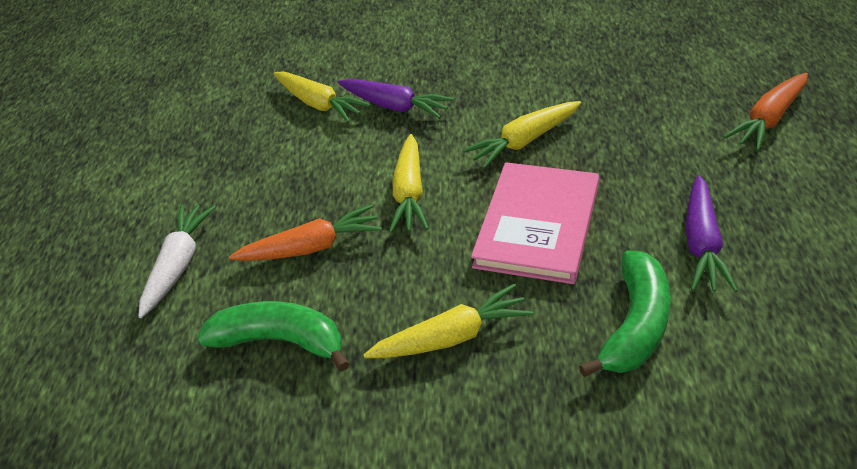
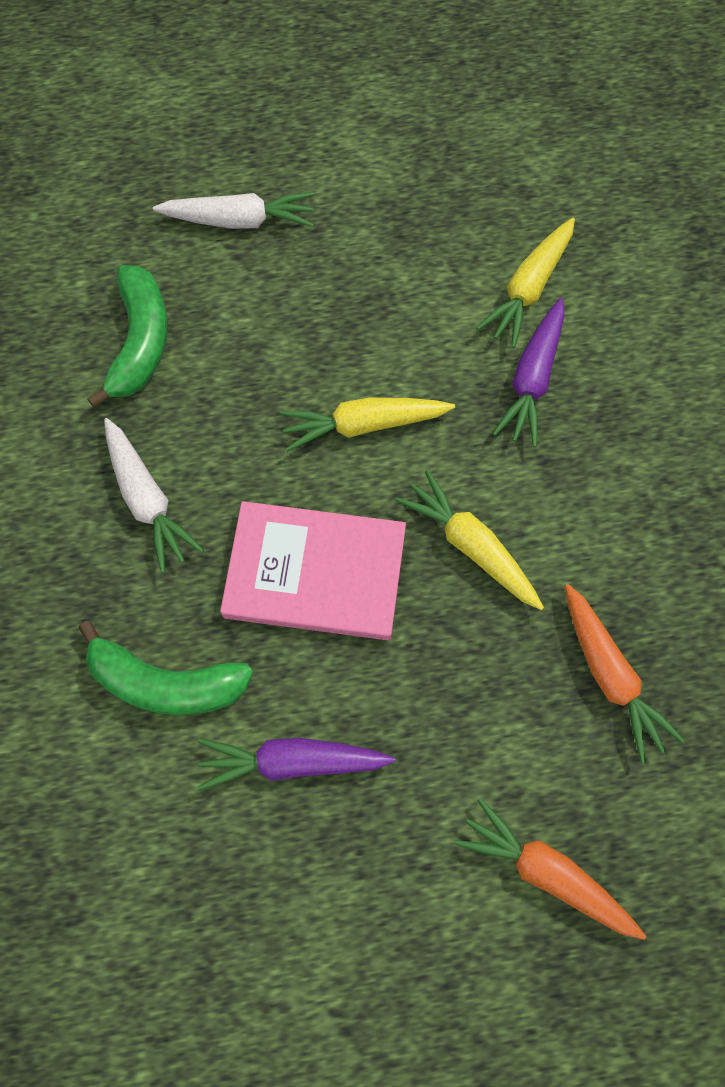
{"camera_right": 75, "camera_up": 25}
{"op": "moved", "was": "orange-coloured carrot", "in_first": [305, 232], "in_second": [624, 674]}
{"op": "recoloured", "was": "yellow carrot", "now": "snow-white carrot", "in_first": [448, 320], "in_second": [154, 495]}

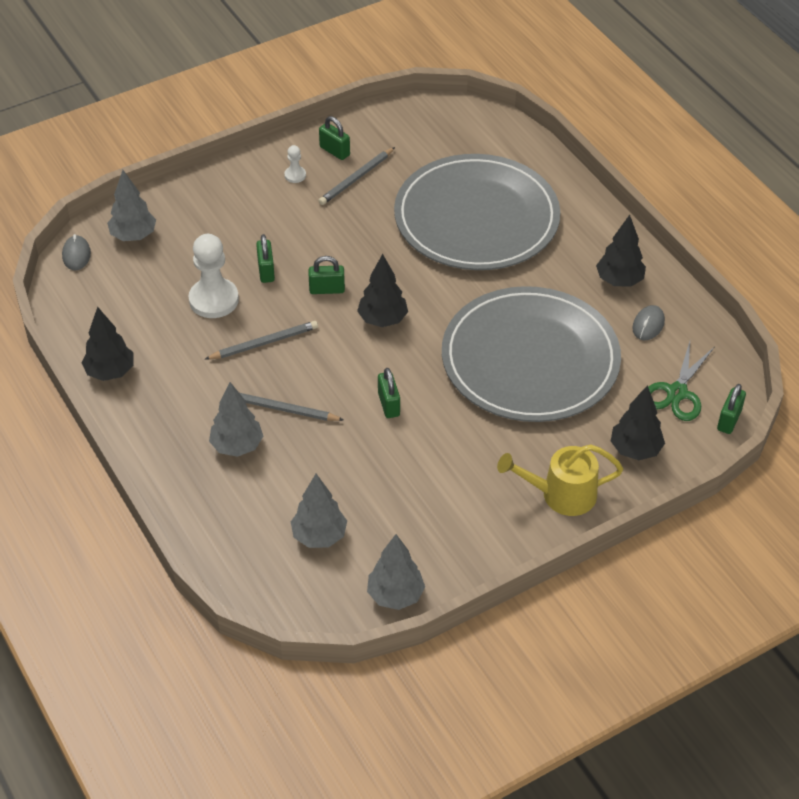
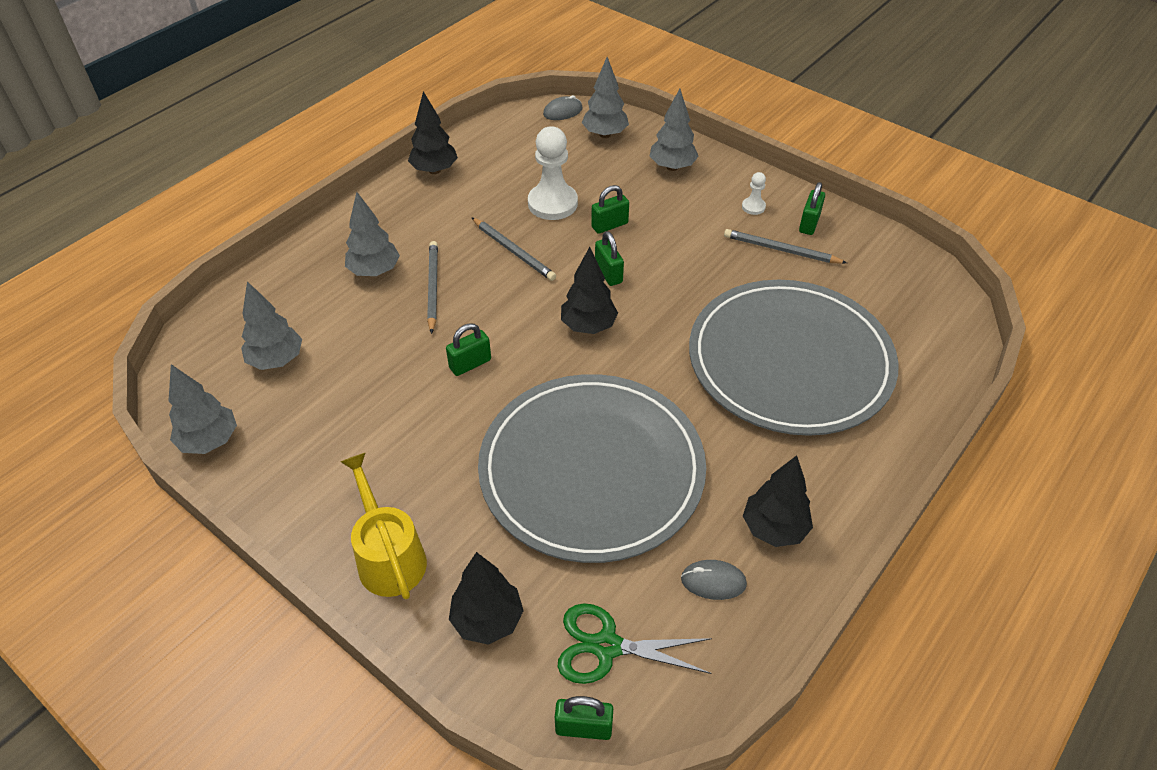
{"camera_right": 70, "camera_up": 0}
{"op": "added", "now": "grey tree", "in_second": [674, 130]}

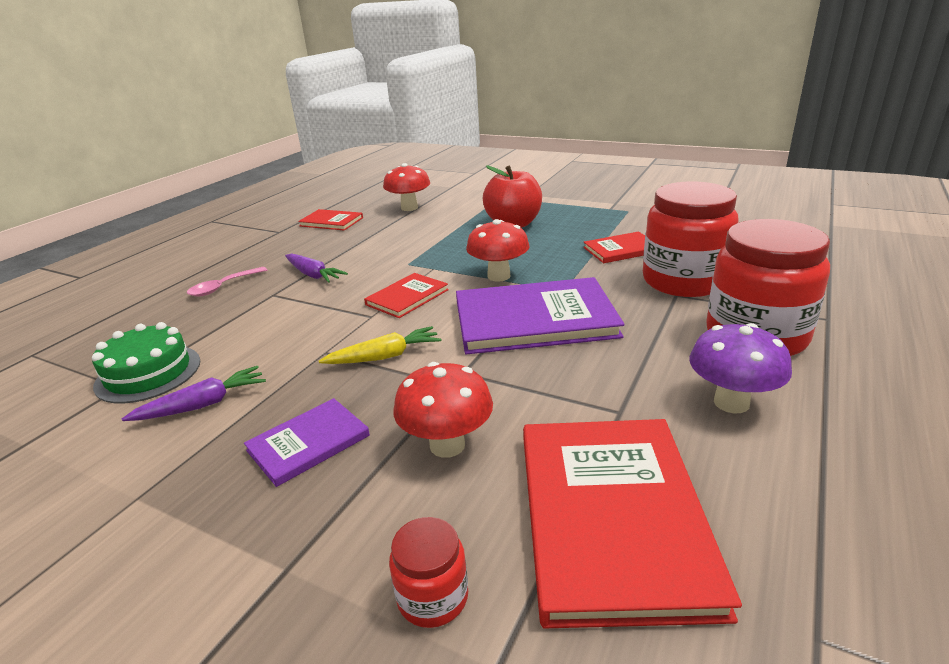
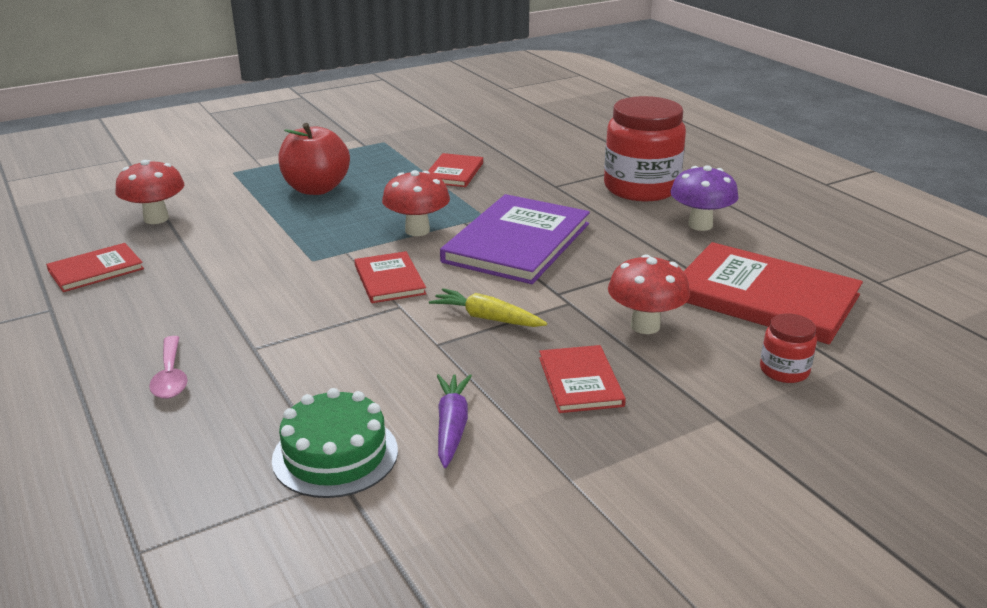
{"camera_right": -60, "camera_up": 0}
{"op": "removed", "was": "purple carrot", "in_first": [316, 268]}
{"op": "removed", "was": "red preserve jar", "in_first": [691, 239]}
{"op": "recoloured", "was": "purple hardcover", "now": "red hardcover", "in_first": [307, 442], "in_second": [582, 379]}
{"op": "turned", "was": "yellow carrot", "in_first": [380, 345], "in_second": [488, 307], "clockwise": -75}

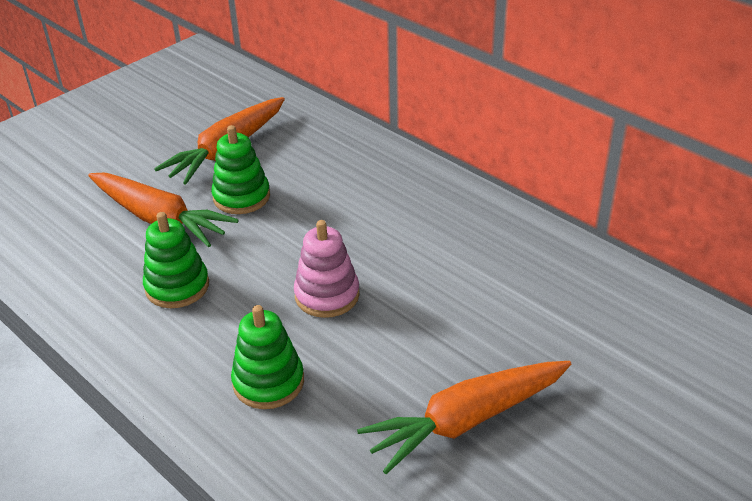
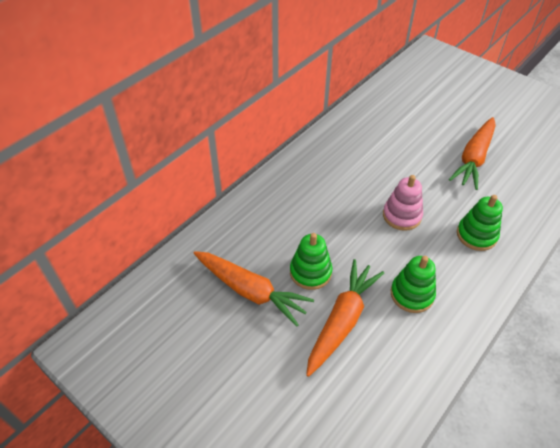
{"camera_right": -95, "camera_up": 10}
{"op": "turned", "was": "orange-coloured carrot", "in_first": [464, 417], "in_second": [472, 153], "clockwise": 60}

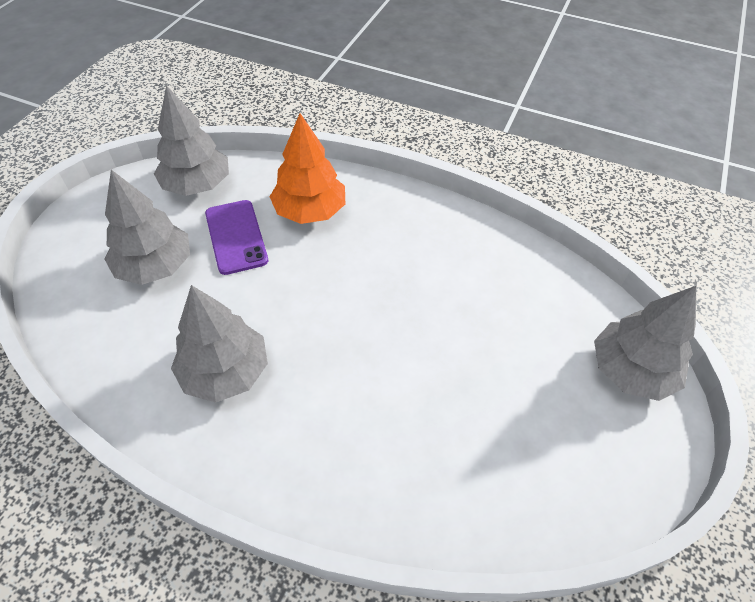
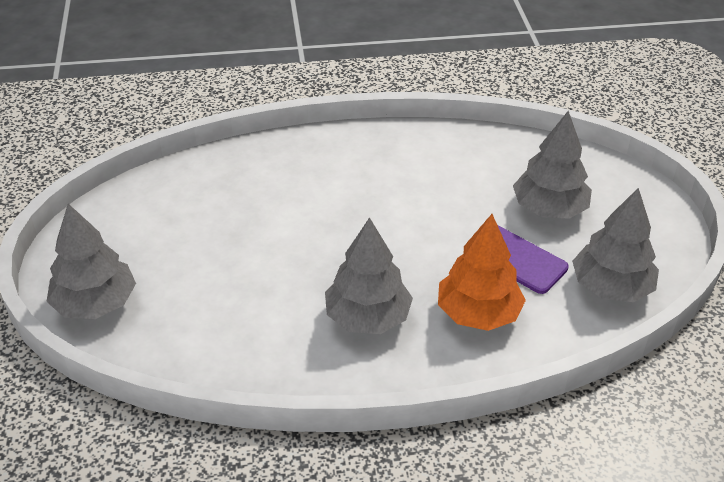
{"camera_right": 150, "camera_up": -10}
{"op": "moved", "was": "grey tree", "in_first": [219, 344], "in_second": [369, 275]}

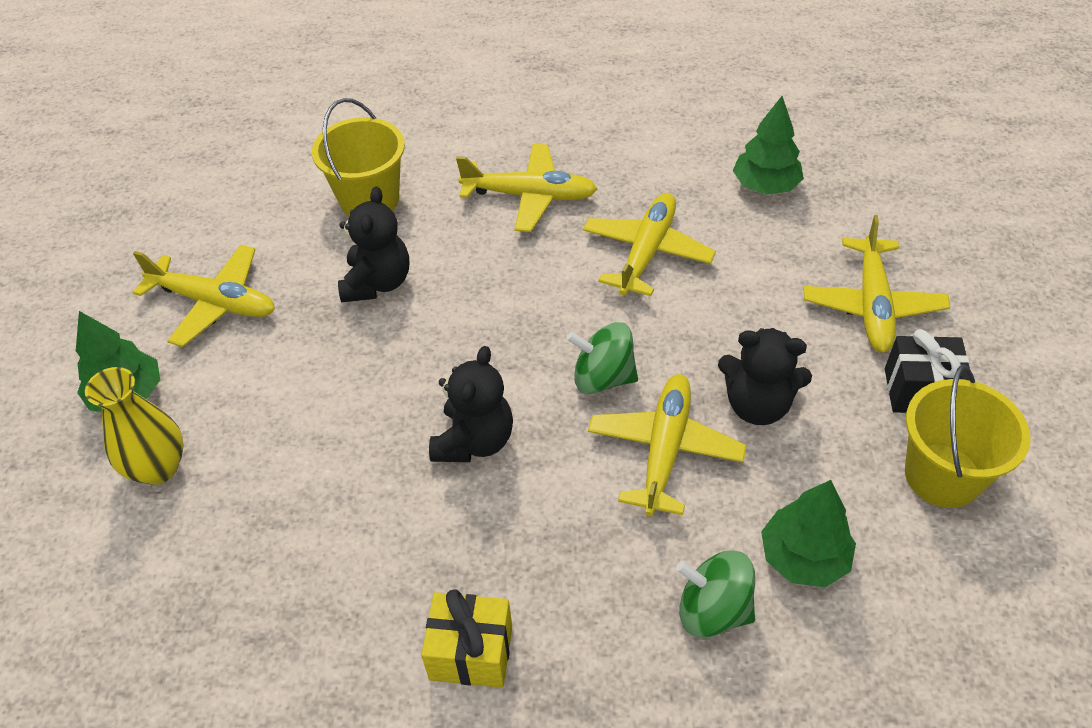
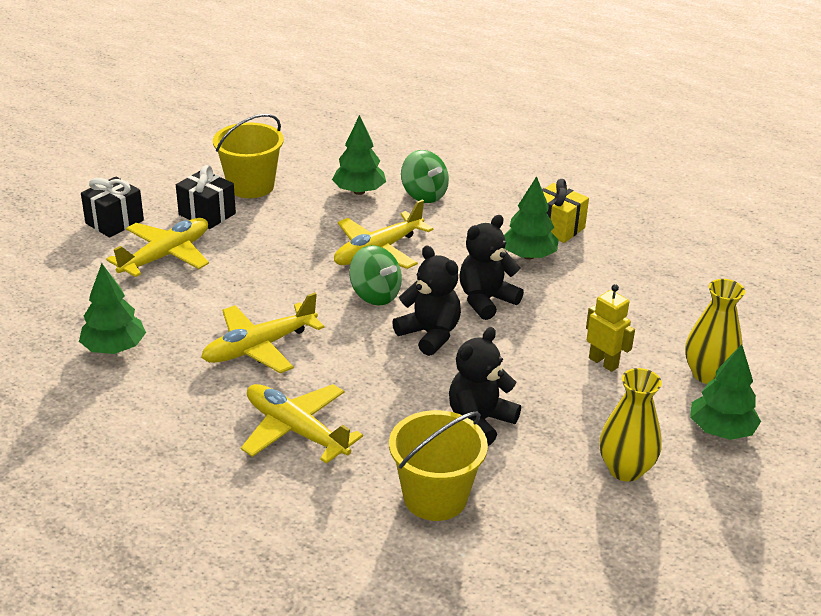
{"camera_right": -150, "camera_up": -15}
{"op": "added", "now": "jet-black present", "in_second": [112, 206]}
{"op": "added", "now": "emerald tree", "in_second": [531, 218]}
{"op": "added", "now": "yellow robot figure", "in_second": [610, 328]}
{"op": "moved", "was": "jet-black teddy", "in_first": [765, 376], "in_second": [426, 301]}
{"op": "replaced", "was": "yellow toy plane", "now": "yellow vase", "in_first": [204, 296], "in_second": [630, 425]}

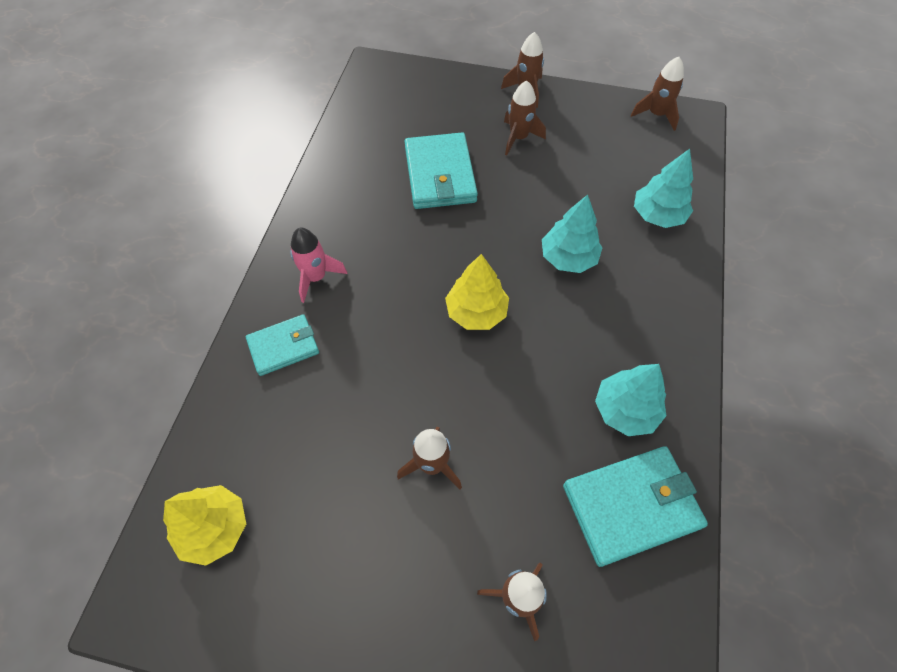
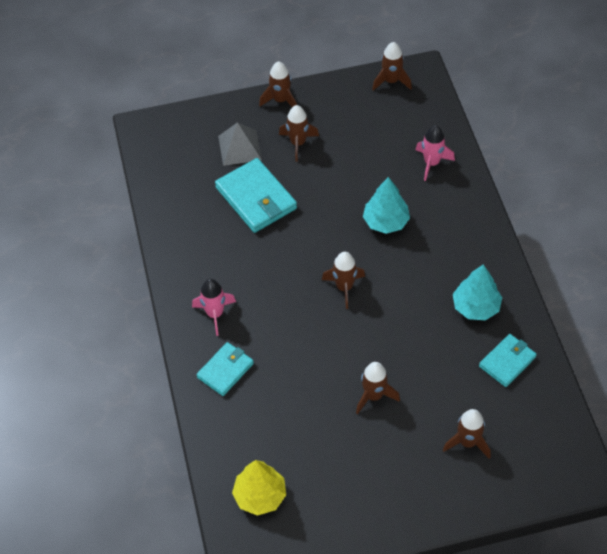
{"camera_right": -25, "camera_up": -5}
{"op": "added", "now": "grey solid pyramid", "in_second": [240, 144]}
{"op": "replaced", "was": "yellow tree", "now": "russet toy rocket", "in_first": [477, 292], "in_second": [343, 280]}
{"op": "replaced", "was": "teal tree", "now": "rosy toy rocket", "in_first": [663, 188], "in_second": [435, 153]}
{"op": "resized", "was": "teal card wallet", "in_first": [635, 506], "in_second": [508, 360], "ratio": 0.62}

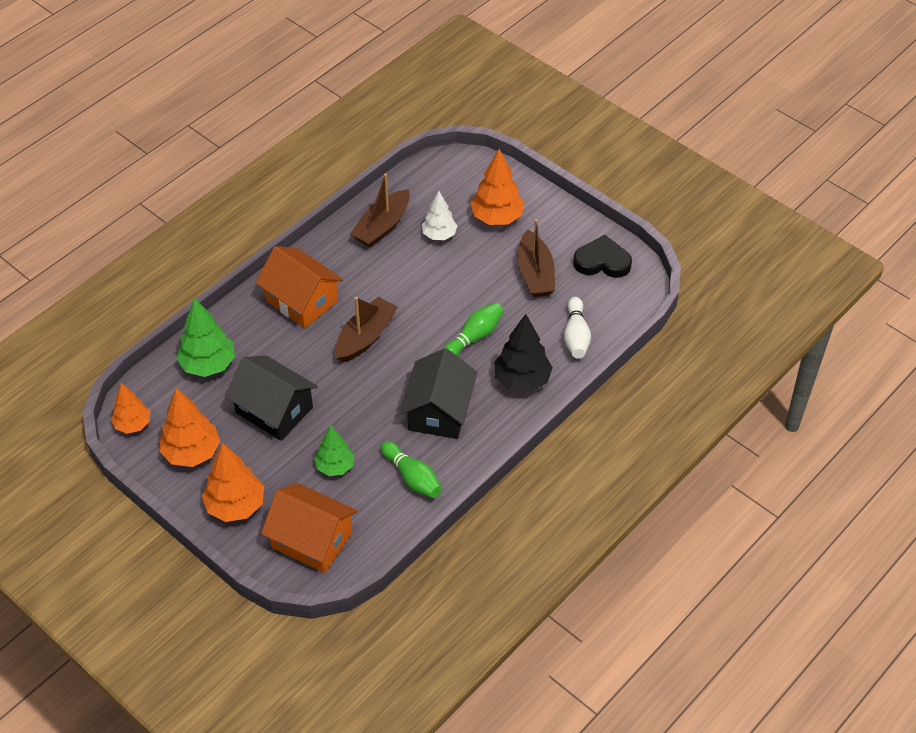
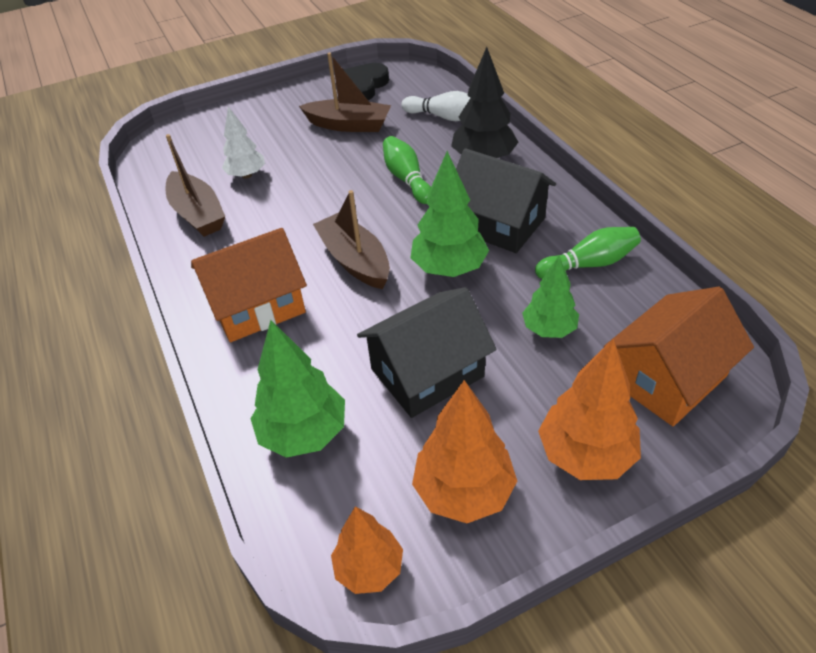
{"camera_right": -65, "camera_up": -5}
{"op": "removed", "was": "orange-coloured tree", "in_first": [497, 187]}
{"op": "added", "now": "emerald tree", "in_second": [449, 214]}

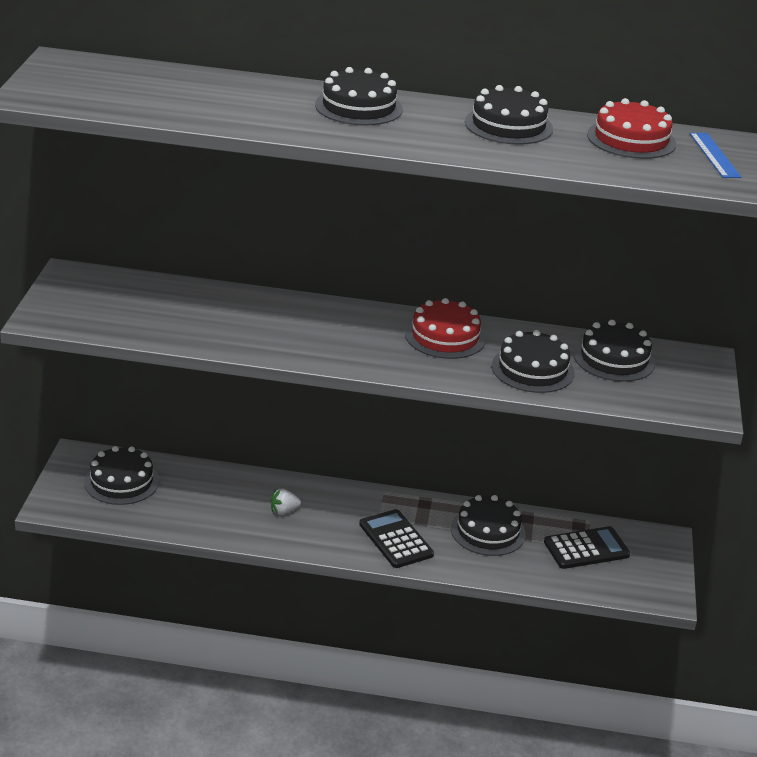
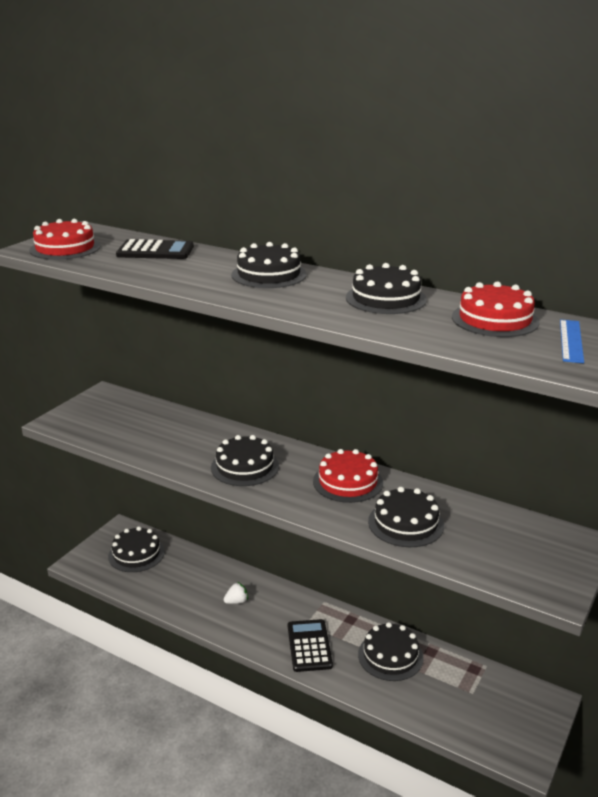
{"camera_right": 25, "camera_up": -5}
{"op": "added", "now": "red cake", "in_second": [65, 239]}
{"op": "moved", "was": "jet-black adding machine", "in_first": [587, 547], "in_second": [155, 249]}
{"op": "moved", "was": "jet-black cake", "in_first": [614, 351], "in_second": [245, 460]}
{"op": "turned", "was": "snow-white strawberry", "in_first": [286, 501], "in_second": [236, 593], "clockwise": 150}

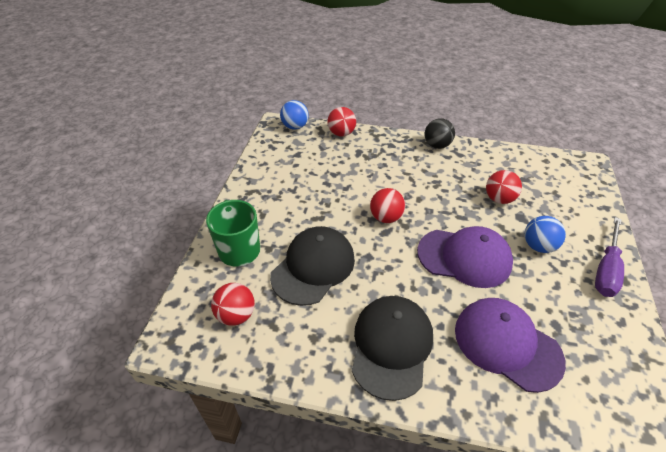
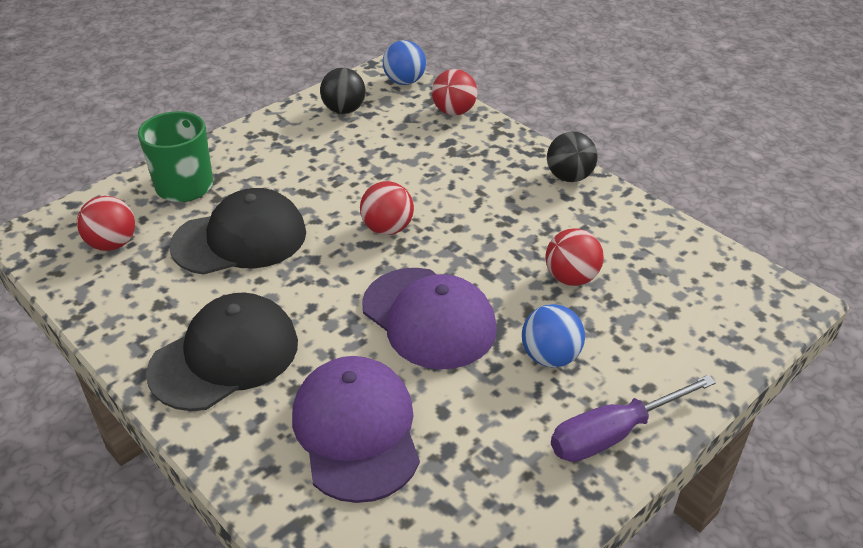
{"camera_right": 35, "camera_up": -5}
{"op": "added", "now": "jet-black ball", "in_second": [343, 91]}

